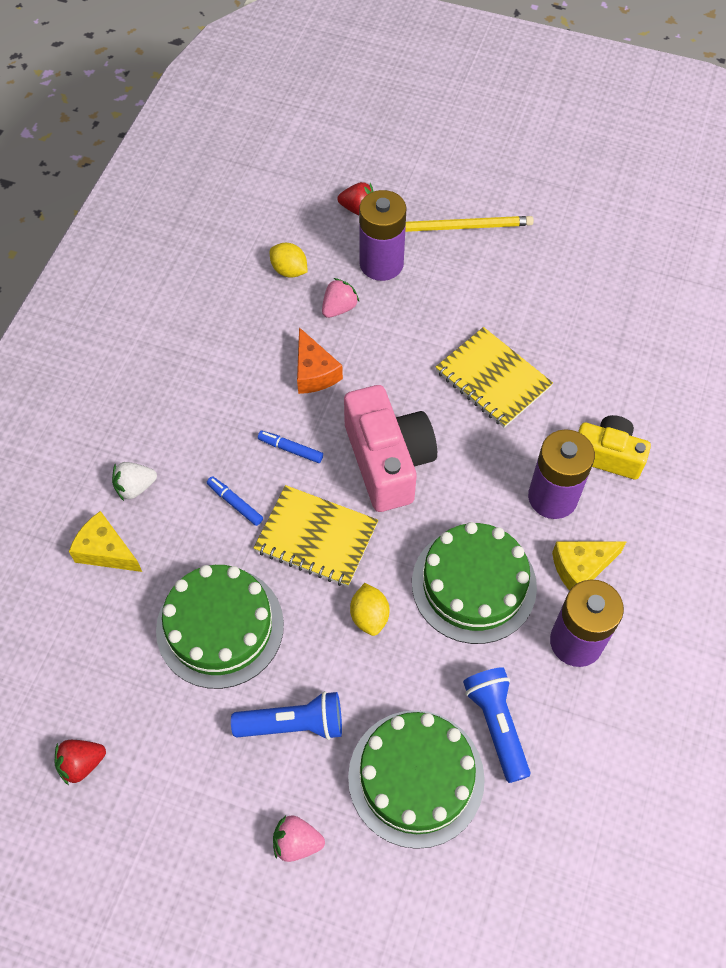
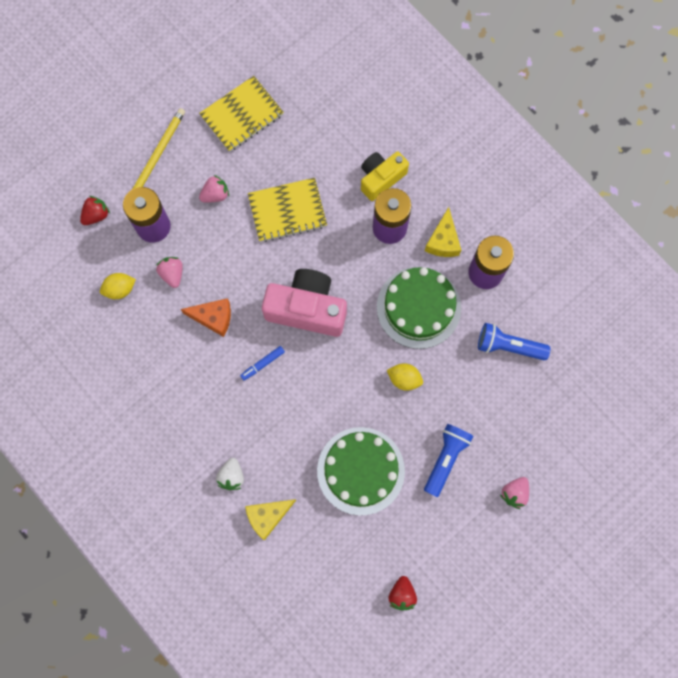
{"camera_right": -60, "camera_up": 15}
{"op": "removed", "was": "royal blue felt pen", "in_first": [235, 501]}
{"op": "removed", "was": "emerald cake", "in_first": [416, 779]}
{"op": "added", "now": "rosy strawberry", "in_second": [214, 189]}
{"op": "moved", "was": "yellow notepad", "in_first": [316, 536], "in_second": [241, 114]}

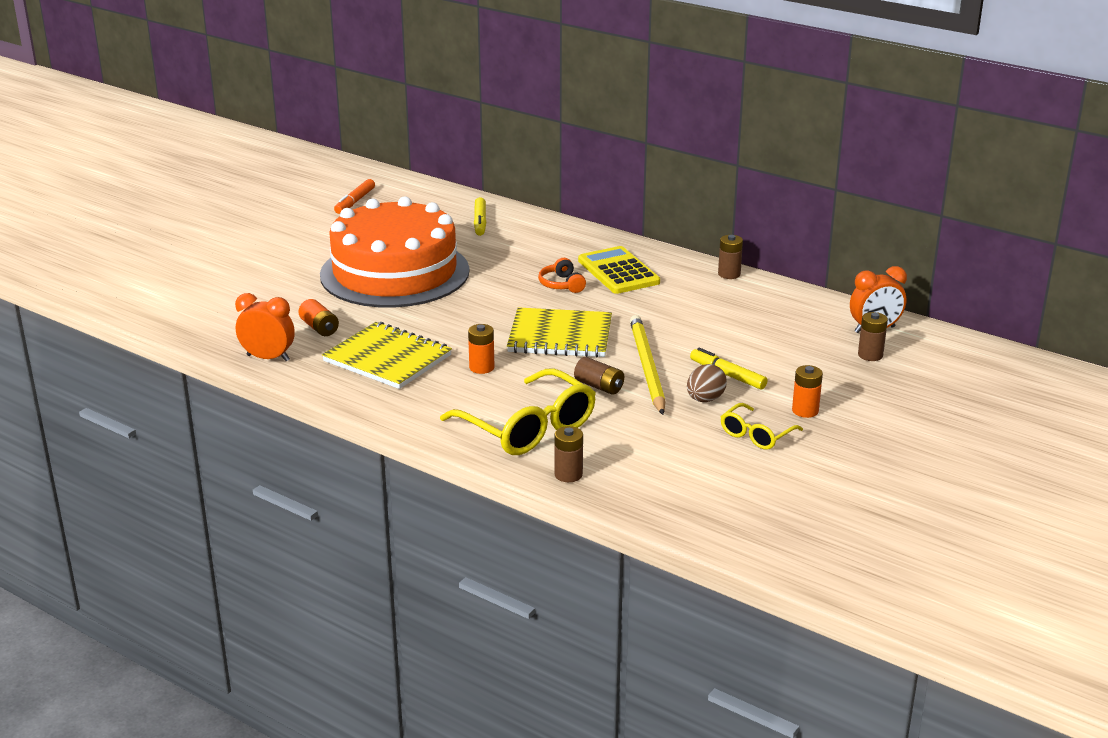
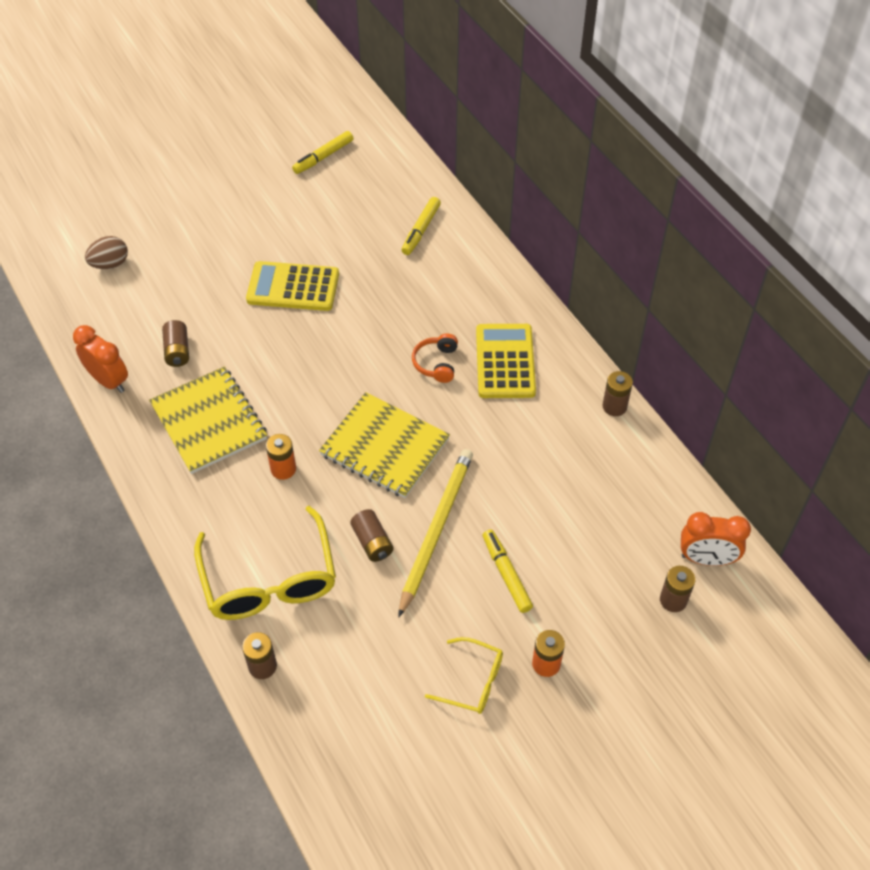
{"camera_right": 25, "camera_up": 25}
{"op": "moved", "was": "russet toy egg", "in_first": [707, 383], "in_second": [106, 252]}
{"op": "replaced", "was": "orange-coloured cake", "now": "yellow adding machine", "in_first": [395, 252], "in_second": [292, 286]}
{"op": "recoloured", "was": "orange-coloured battery", "now": "russet battery", "in_first": [318, 317], "in_second": [175, 343]}
{"op": "recoloured", "was": "orange-coloured felt pen", "now": "yellow felt pen", "in_first": [354, 196], "in_second": [322, 152]}
{"op": "turned", "was": "yellow glasses", "in_first": [762, 426], "in_second": [464, 675], "clockwise": -135}

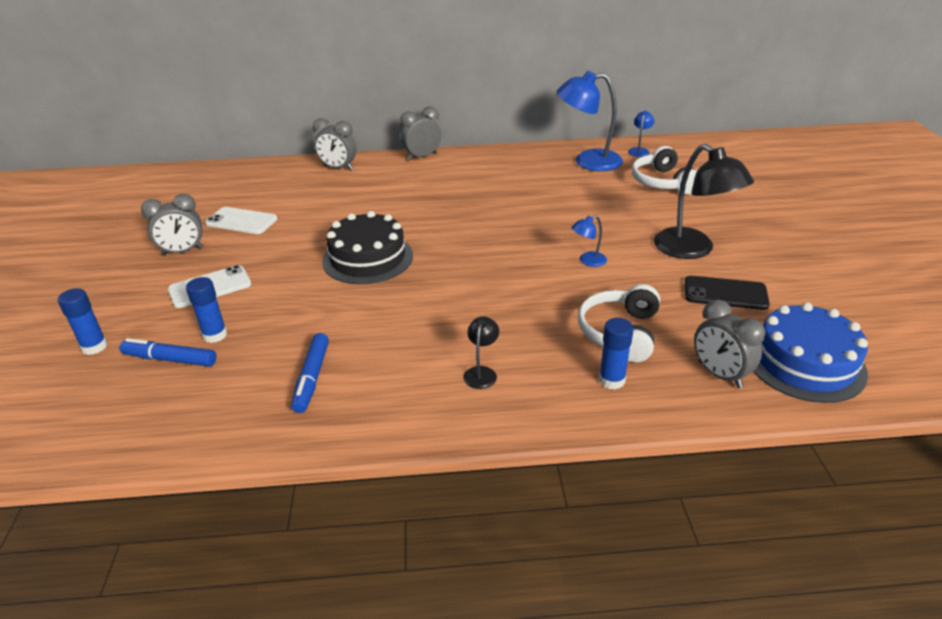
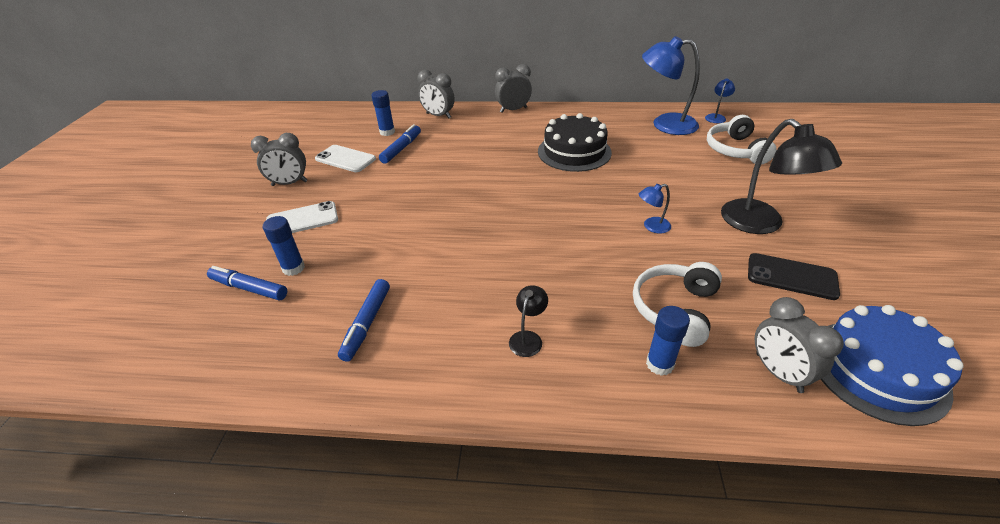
{"camera_right": 10, "camera_up": 5}
{"op": "added", "now": "royal blue felt pen", "in_second": [400, 144]}
{"op": "moved", "was": "royal blue stick of glue", "in_first": [82, 321], "in_second": [383, 113]}
{"op": "moved", "was": "jet-black cake", "in_first": [367, 247], "in_second": [575, 142]}

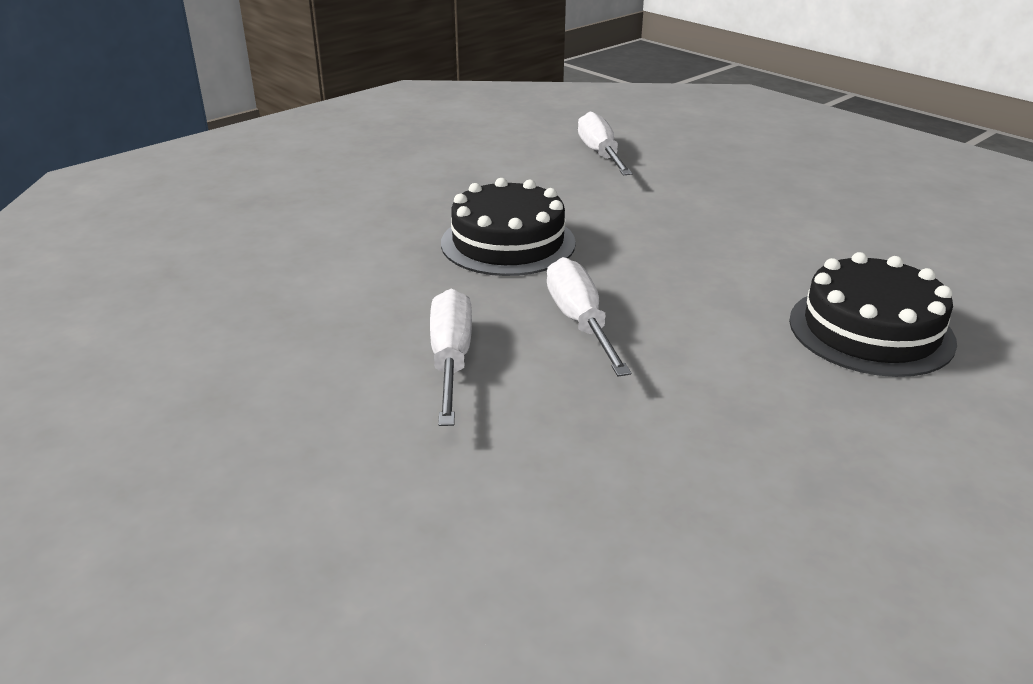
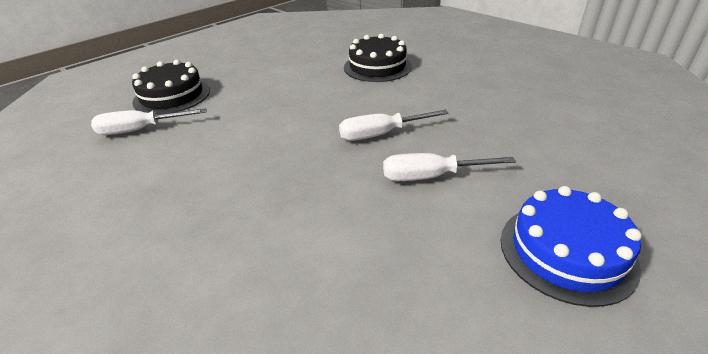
{"camera_right": -90, "camera_up": 5}
{"op": "added", "now": "royal blue cake", "in_second": [571, 246]}
{"op": "moved", "was": "jet-black cake", "in_first": [508, 227], "in_second": [171, 87]}

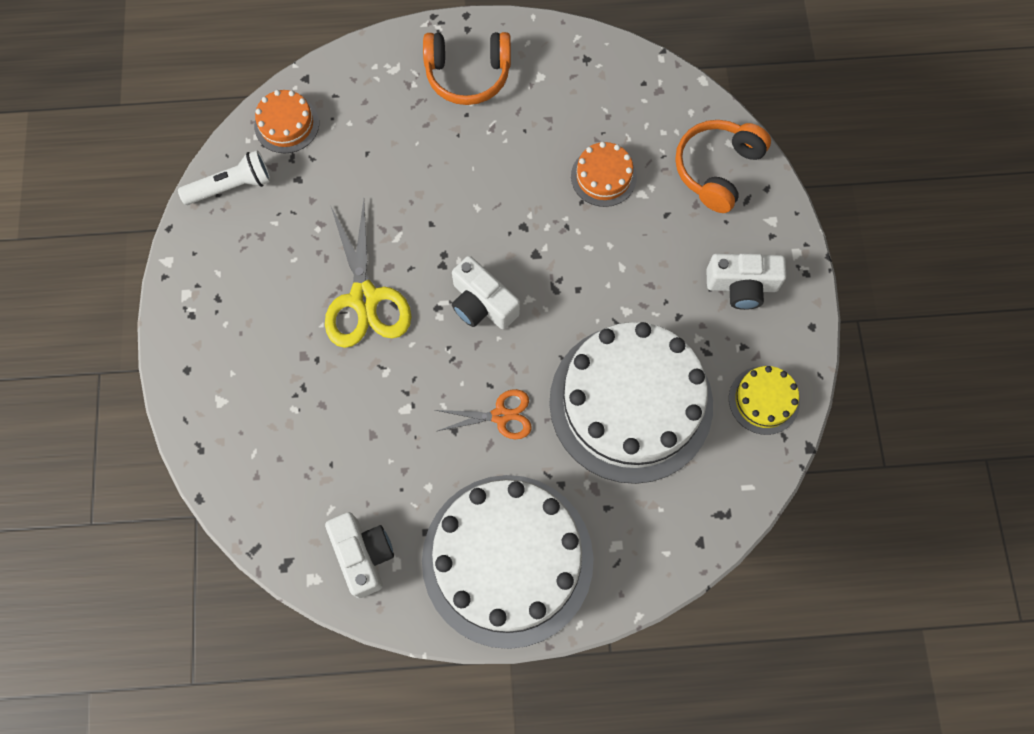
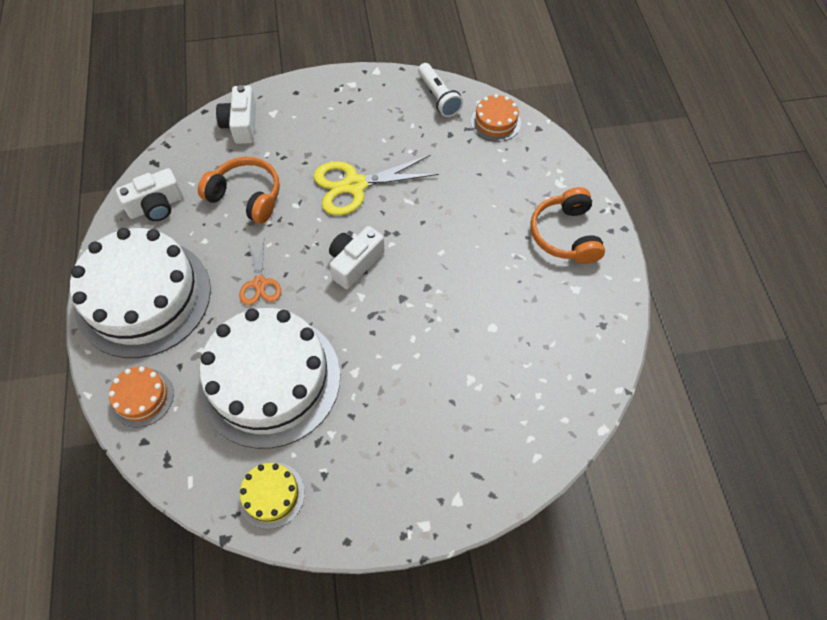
{"camera_right": 85, "camera_up": -10}
{"op": "moved", "was": "orange-coloured cake", "in_first": [604, 174], "in_second": [141, 396]}
{"op": "moved", "was": "orange-coloured headset", "in_first": [723, 166], "in_second": [239, 190]}
{"op": "moved", "was": "snow-white compact camera", "in_first": [746, 281], "in_second": [236, 114]}

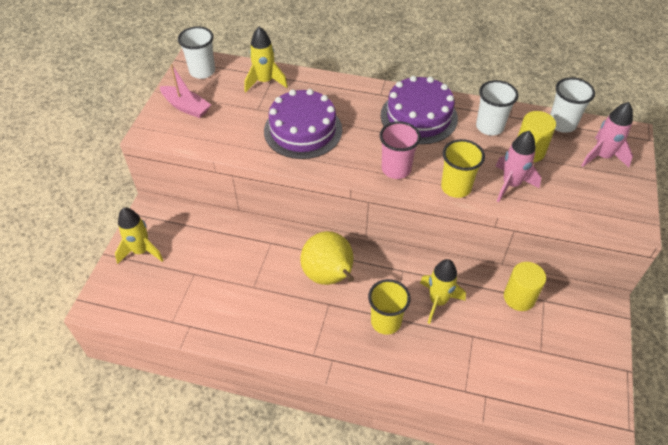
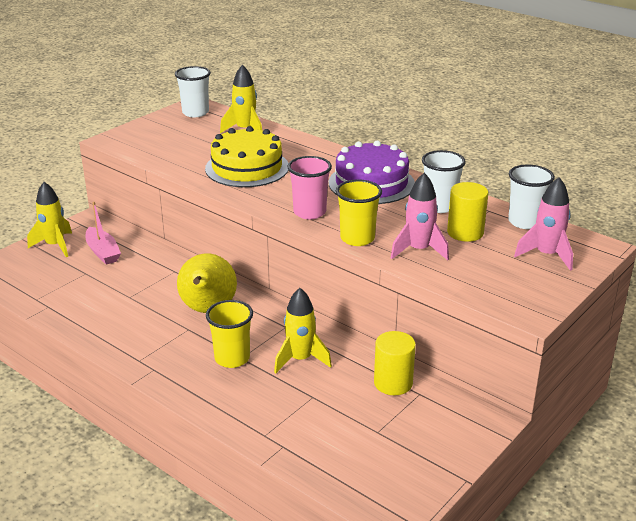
{"camera_right": 25, "camera_up": -20}
{"op": "moved", "was": "rosy toy boat", "in_first": [185, 91], "in_second": [103, 233]}
{"op": "recoloured", "was": "purple cake", "now": "yellow cake", "in_first": [303, 124], "in_second": [246, 156]}

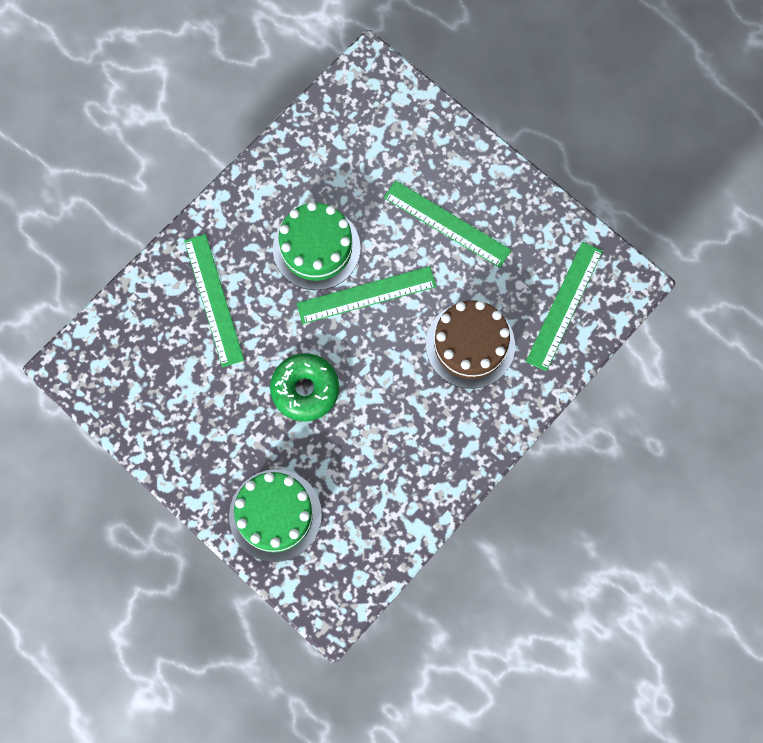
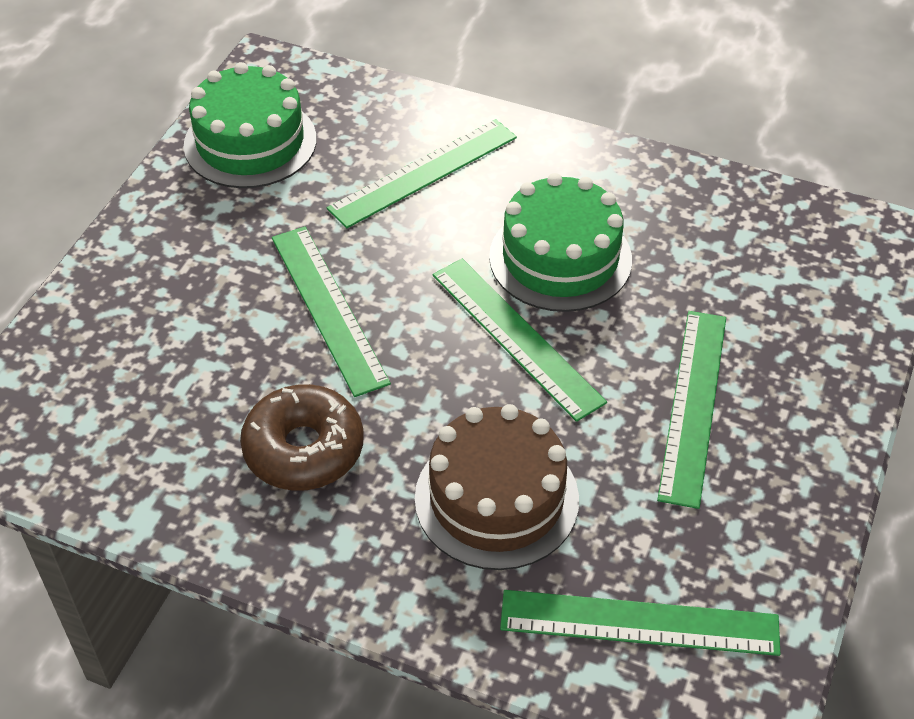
{"camera_right": 70, "camera_up": -25}
{"op": "added", "now": "russet glazed donut", "in_second": [302, 437]}
{"op": "moved", "was": "emerald cake", "in_first": [275, 515], "in_second": [250, 125]}
{"op": "replaced", "was": "emerald glazed donut", "now": "emerald straightedge", "in_first": [304, 387], "in_second": [331, 312]}

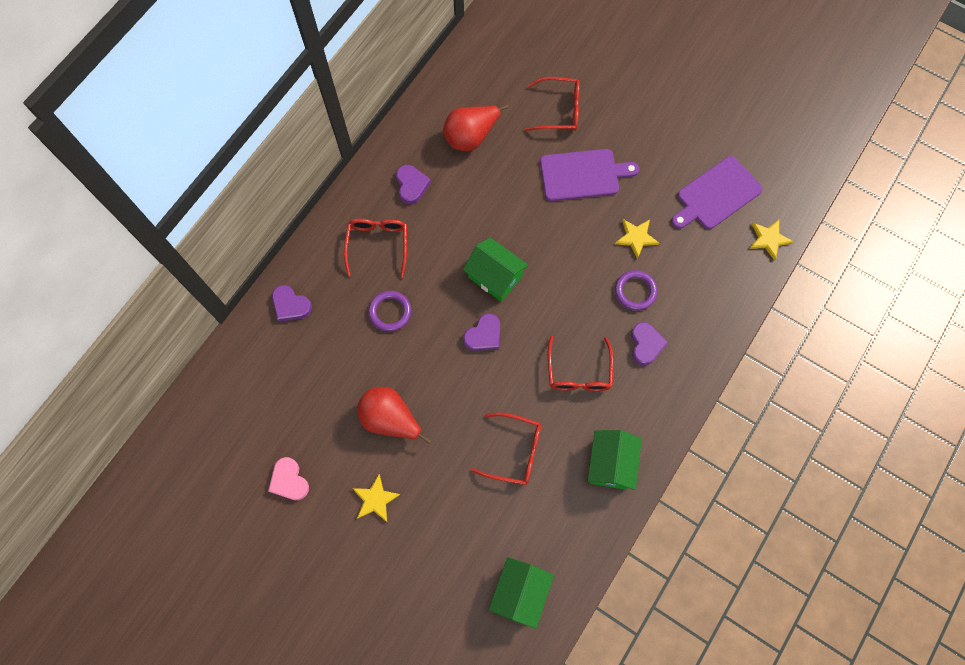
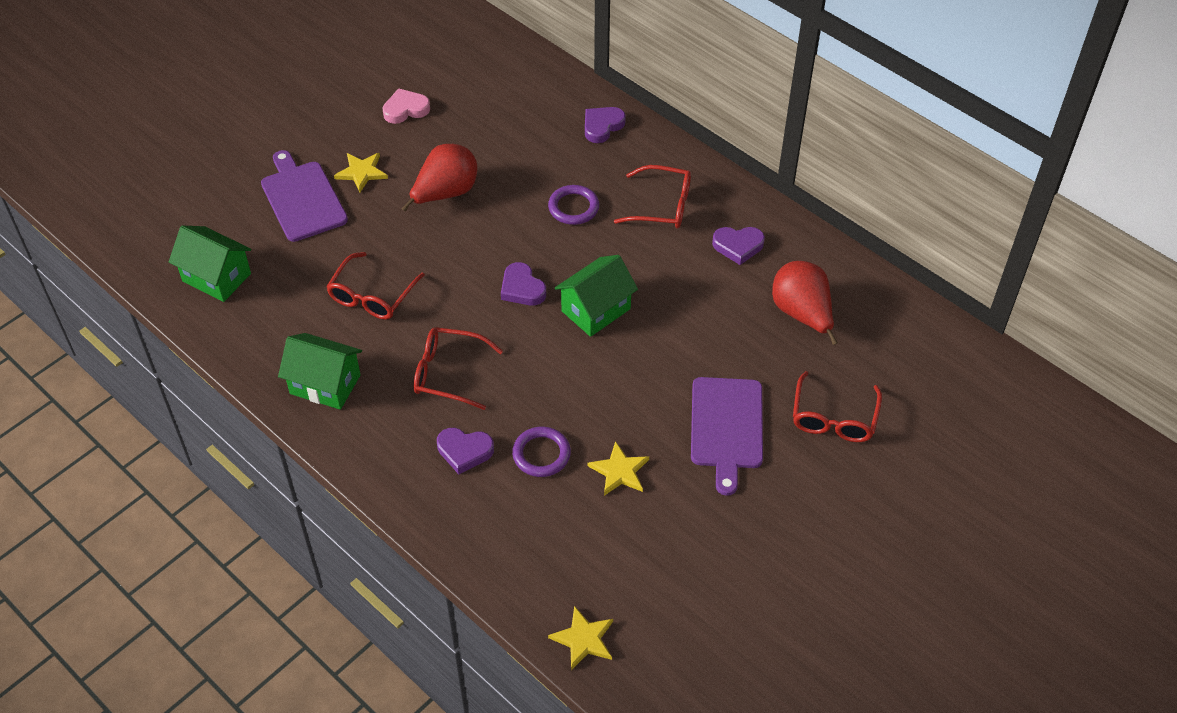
{"camera_right": 100, "camera_up": -20}
{"op": "moved", "was": "purple chopping board", "in_first": [717, 192], "in_second": [304, 196]}

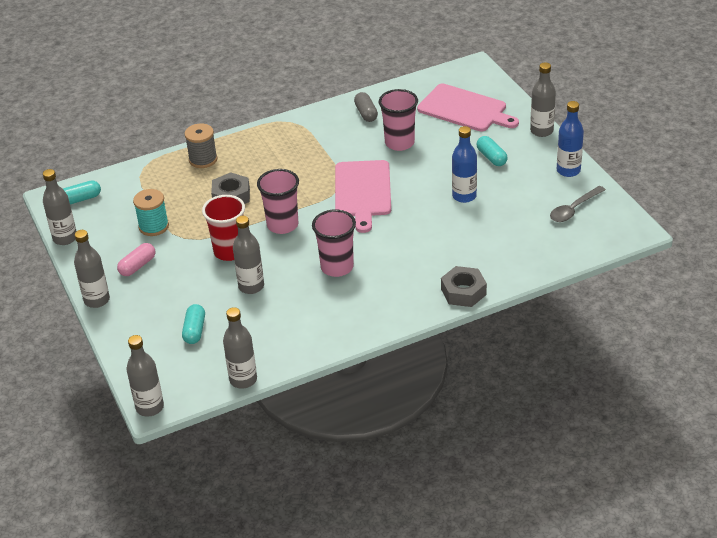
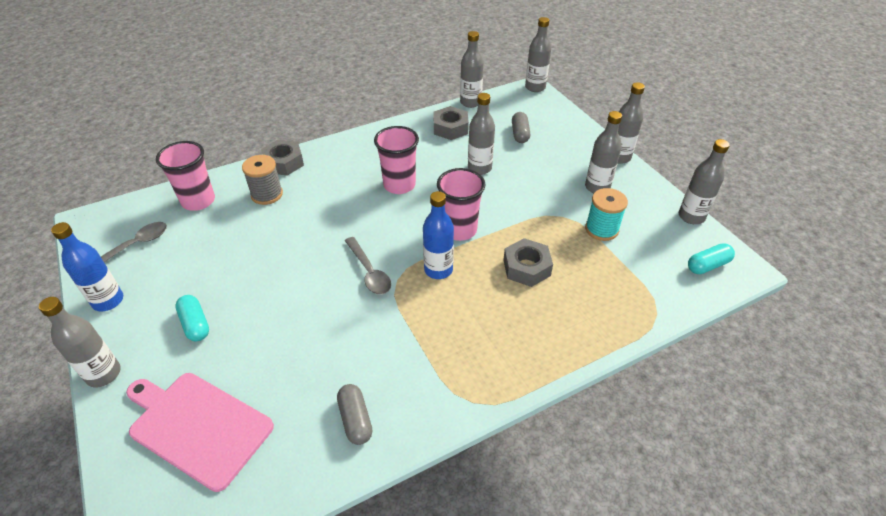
{"camera_right": 175, "camera_up": 5}
{"op": "removed", "was": "red tumbler", "in_first": [223, 228]}
{"op": "added", "now": "grey nut", "in_second": [451, 123]}
{"op": "moved", "was": "grey spool", "in_first": [201, 145], "in_second": [262, 180]}
{"op": "moved", "was": "rosy tumbler", "in_first": [398, 120], "in_second": [185, 176]}
{"op": "moved", "was": "royal blue flask", "in_first": [464, 164], "in_second": [438, 235]}
{"op": "replaced", "was": "rosy pill shape", "now": "grey flask", "in_first": [136, 259], "in_second": [603, 152]}
{"op": "replaced", "was": "rosy chopping board", "now": "grey spoon", "in_first": [363, 196], "in_second": [368, 265]}
{"op": "recoloured", "was": "teal pill shape", "now": "grey pill shape", "in_first": [193, 324], "in_second": [521, 127]}

